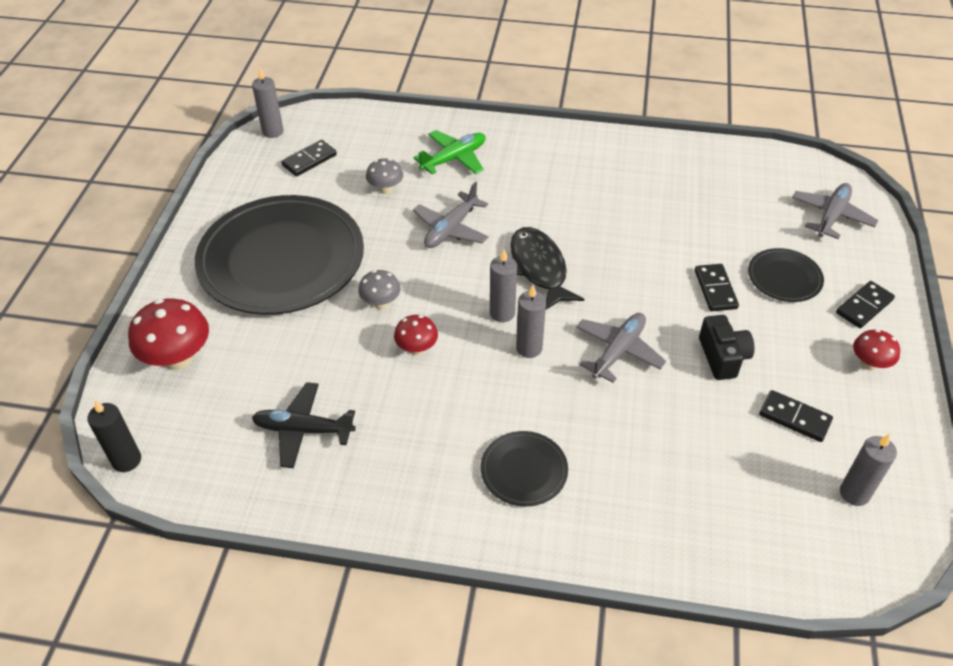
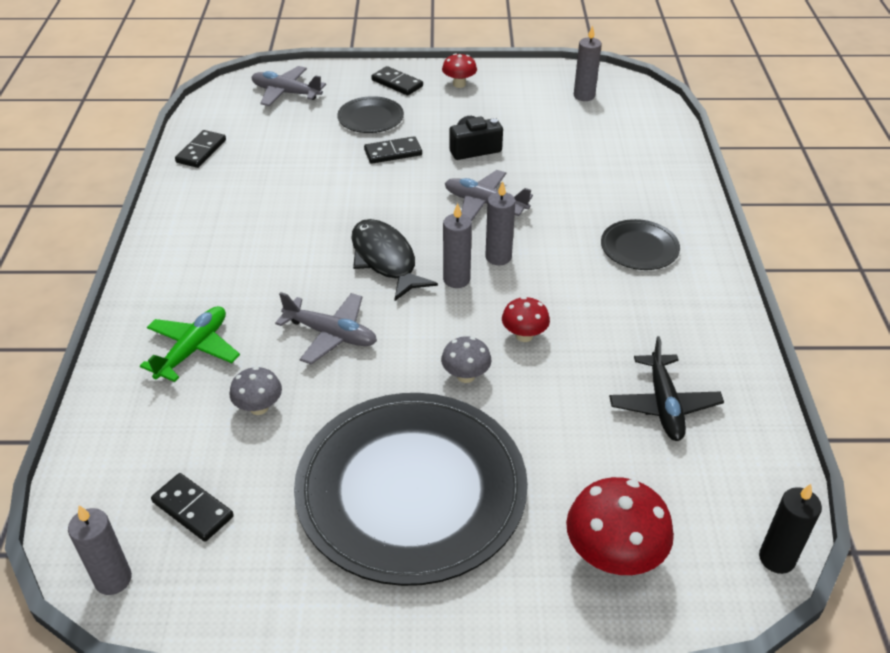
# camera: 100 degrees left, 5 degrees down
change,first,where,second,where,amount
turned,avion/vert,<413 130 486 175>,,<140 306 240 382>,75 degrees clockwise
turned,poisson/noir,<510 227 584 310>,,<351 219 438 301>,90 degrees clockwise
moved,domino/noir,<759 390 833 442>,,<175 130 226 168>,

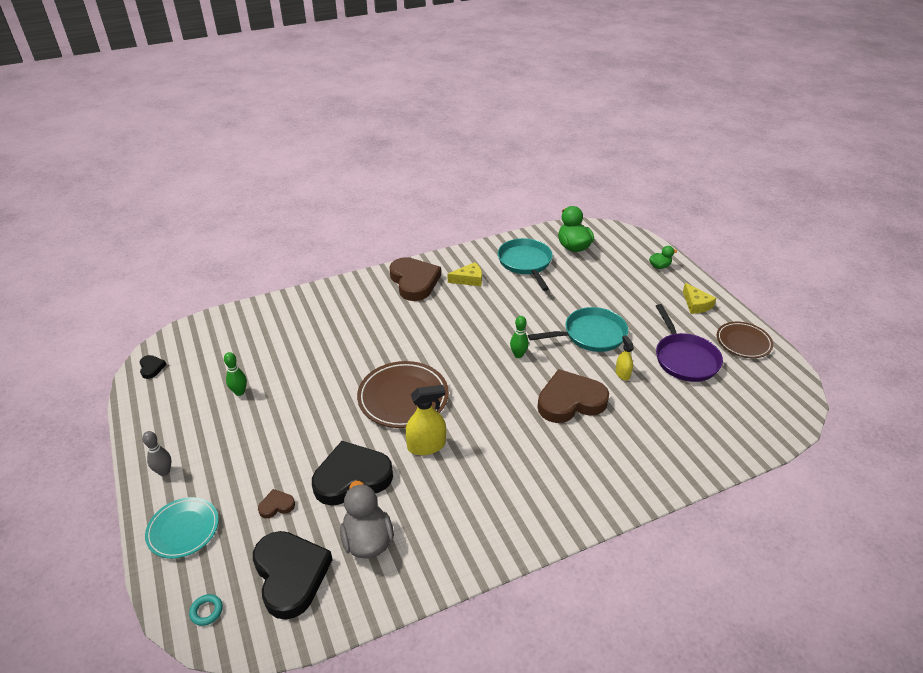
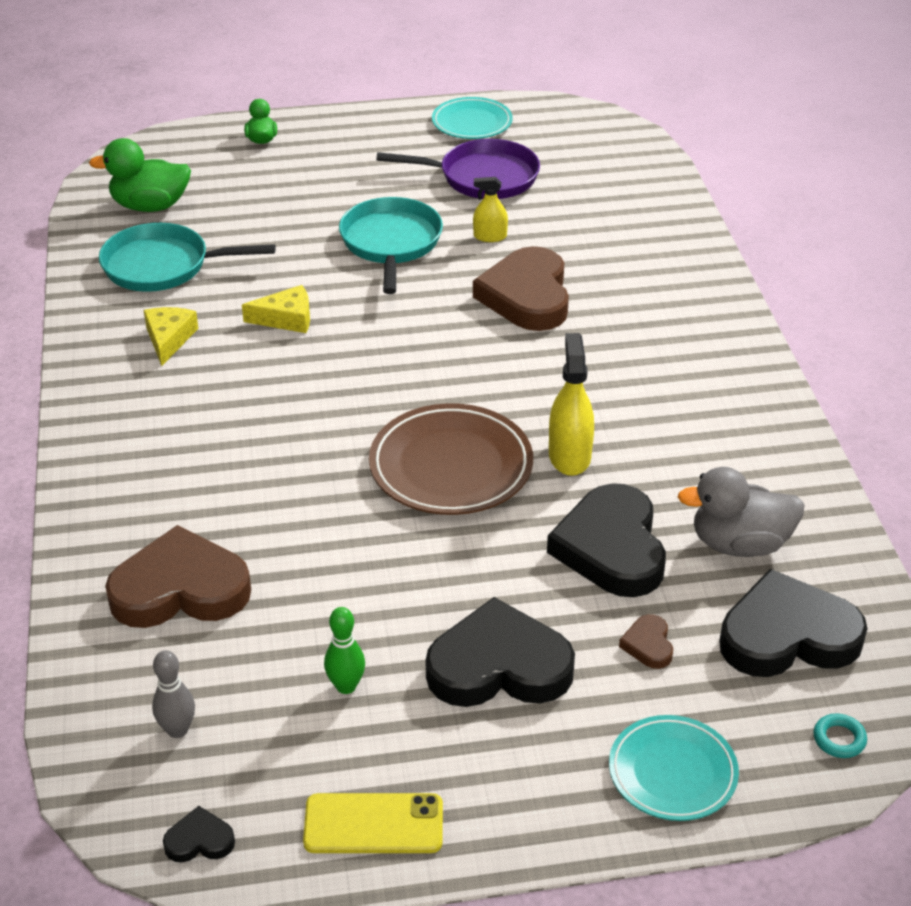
# camera: 75 degrees left, 0 degrees up
change,first,where,second,where,amount
moved,cœur/marron,<389 257 441 301>,,<105 525 251 628>,
moved,fromage/jaune,<683 283 716 314>,,<242 285 310 333>,
removed,quille/vert,<510 316 529 358>,,,
recoloured,assiette/marron,<717 322 773 358>,assiette/turquoise,<432 97 513 139>,
moved,quille/gris,<142 431 171 476>,,<152 650 195 738>,
added,,,cœur/noir,<426 597 575 707>,
added,,,téléphone/jaune,<303 793 443 853>,

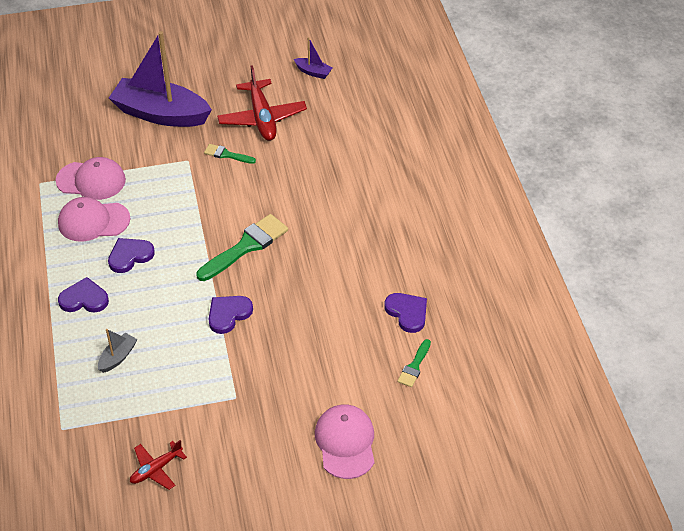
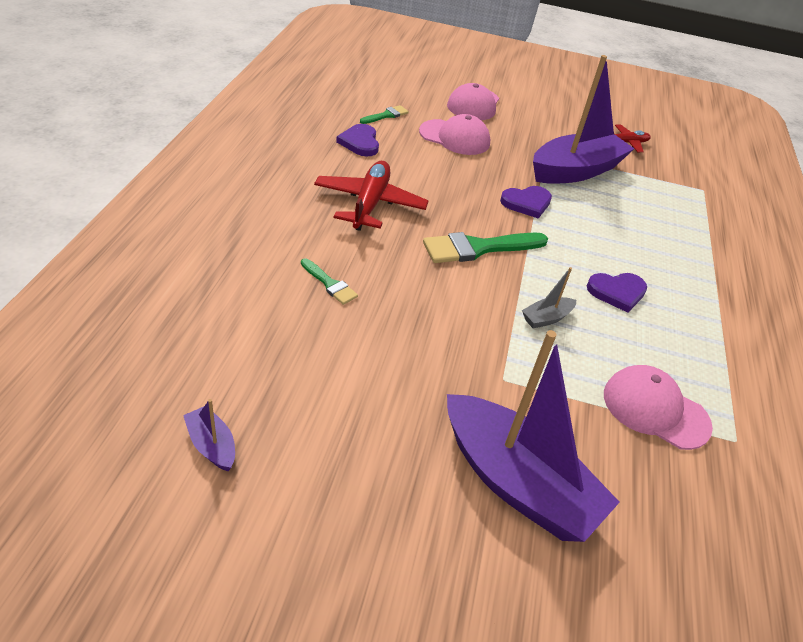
# camera: 160 degrees left, 5 degrees down
change,first,where,second,where,amount
moved,avion/rouge,<217 65 307 141>,,<314 161 428 231>,
moved,pinceau/vert,<204 144 256 164>,,<301 258 358 305>,
moved,casquette/rose,<58 197 130 242>,,<419 114 490 155>,
removed,cœur/violet,<58 277 109 312>,,,
moved,bateau/gris,<98 329 137 373>,,<522 267 576 328>,
added,,,bateau/violet,<533 55 634 184>,

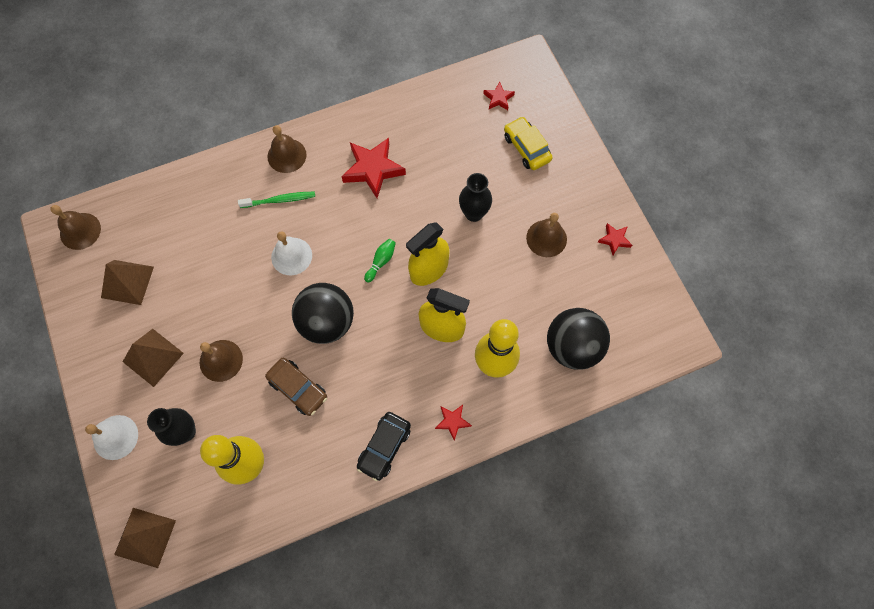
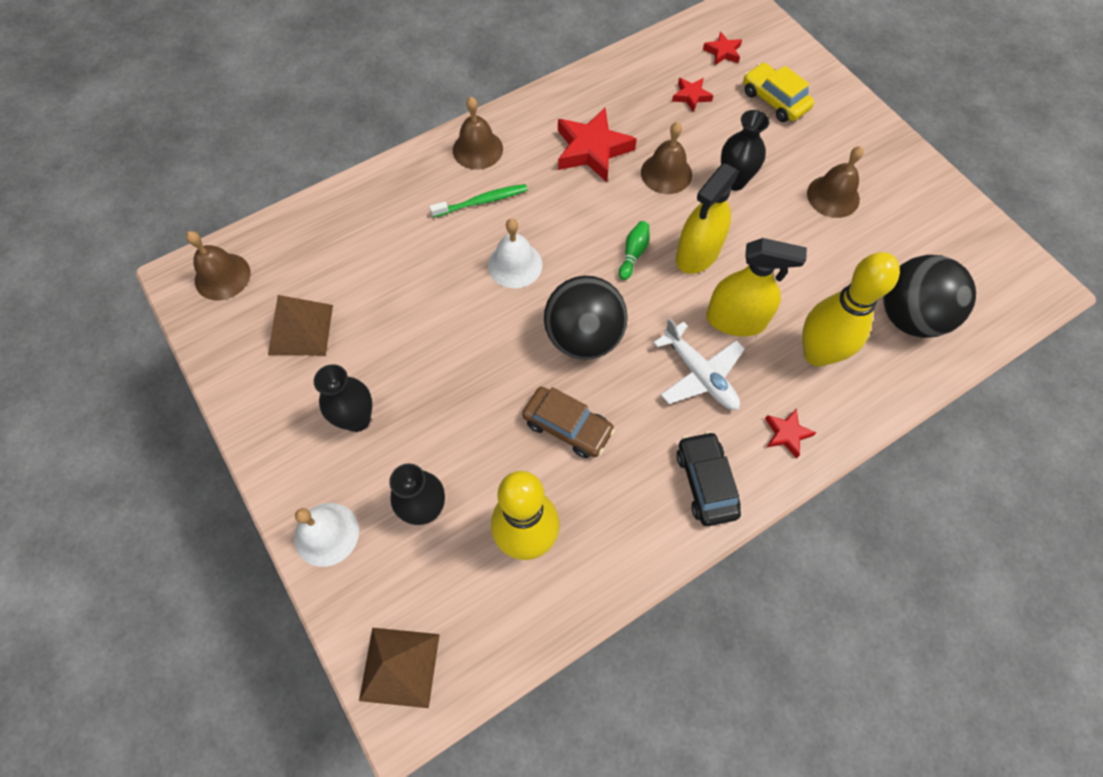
# camera: 10 degrees left, 5 degrees down
change,first,where,second,where,amount
moved,étoile/rouge,<598 223 632 255>,,<672 78 714 112>,
replaced,pyramide/marron,<123 329 184 387>,vase/noir,<314 364 372 432>,
moved,cloche/marron,<199 340 243 382>,,<641 122 692 194>,
turned,voiture/noir,<357 412 411 481>,,<677 431 741 526>,150 degrees clockwise
added,,,avion/blanc,<653 318 745 410>,

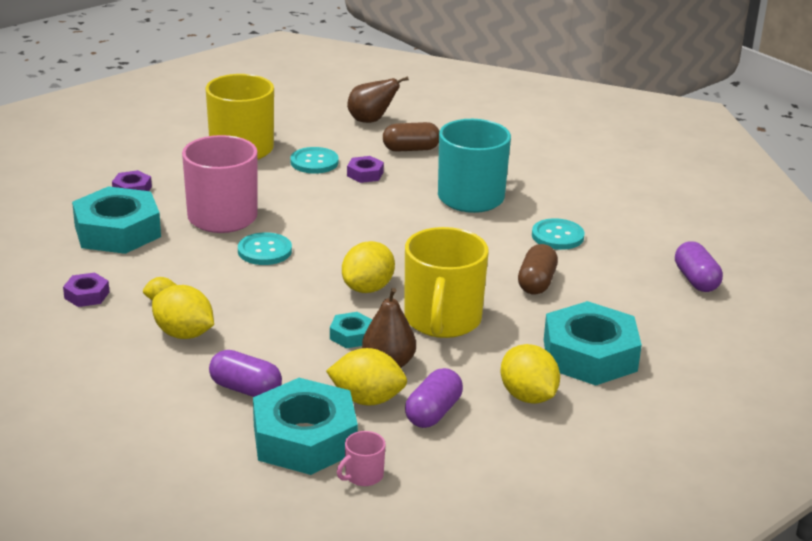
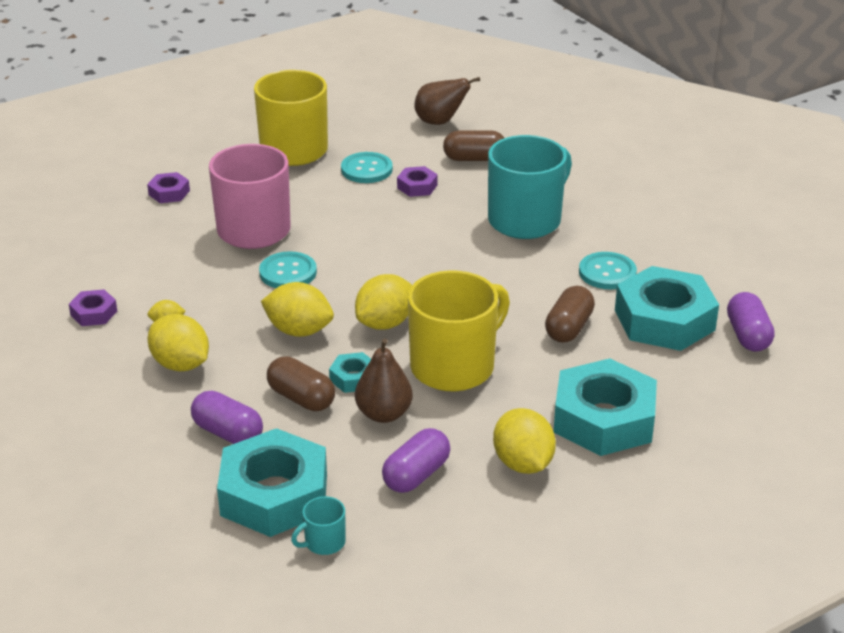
# camera: 10 degrees right, 5 degrees up
change,first,where,second,where,amount
moved,écrou/turquoise,<72 186 161 254>,,<615 266 719 351>,
turned,tasse/jaune,<404 227 489 338>,,<408 270 510 391>,150 degrees counterclockwise
moved,citron/jaune,<326 348 407 406>,,<261 282 334 337>,
recoloured,tasse/rose,<337 431 386 486>,tasse/turquoise,<291 496 346 555>,
added,,,gélule/marron,<267 356 335 411>,

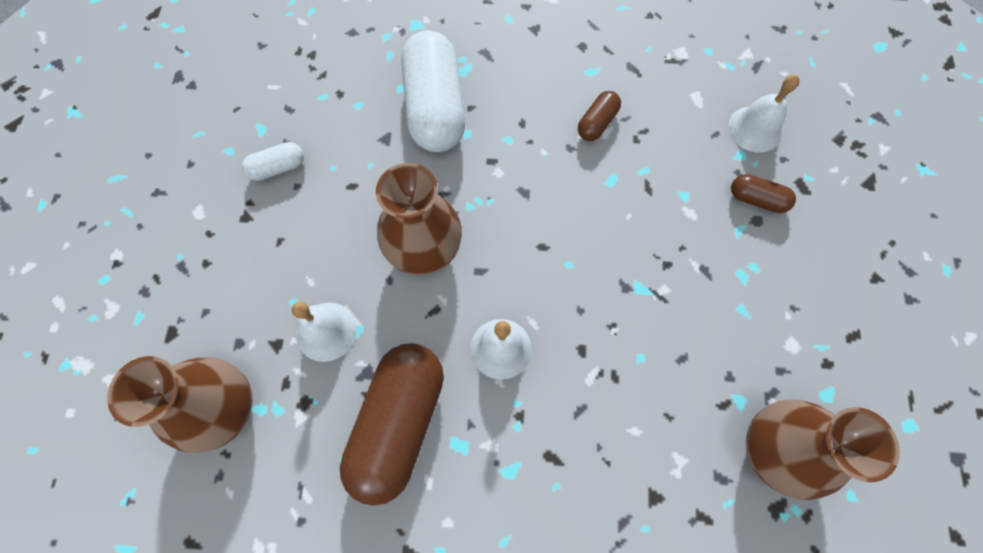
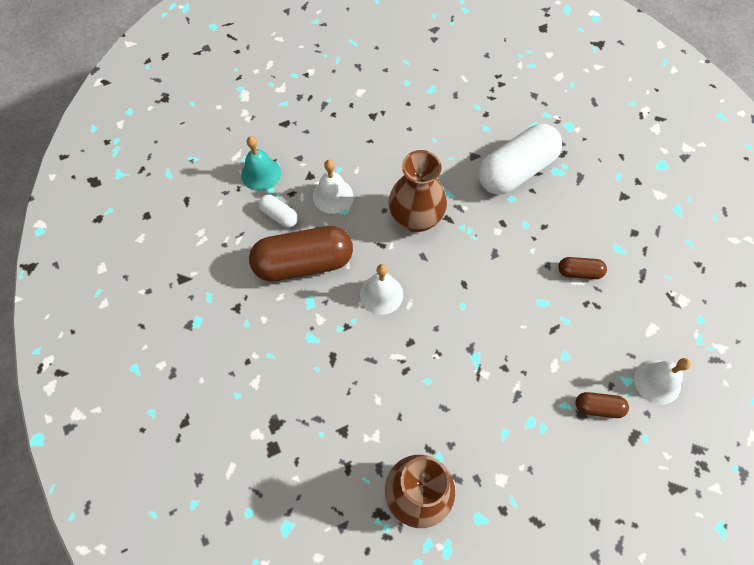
# camera: 60 degrees right, 5 degrees down
change,first,where,second,where,amount
moved,gélule/blanc,<242 142 304 181>,,<259 194 298 228>,
turned,gélule/marron,<731 174 796 213>,,<576 392 629 418>,75 degrees counterclockwise
replaced,vase/marron,<107 356 253 453>,cloche/turquoise,<241 136 281 191>,

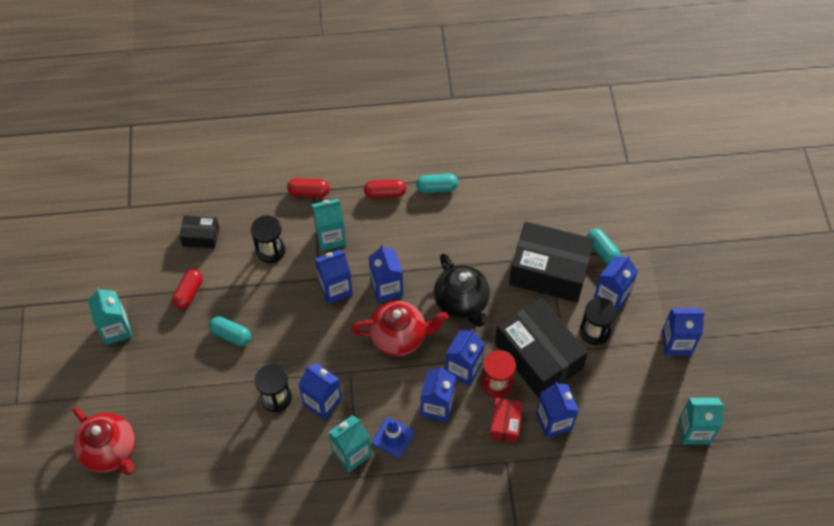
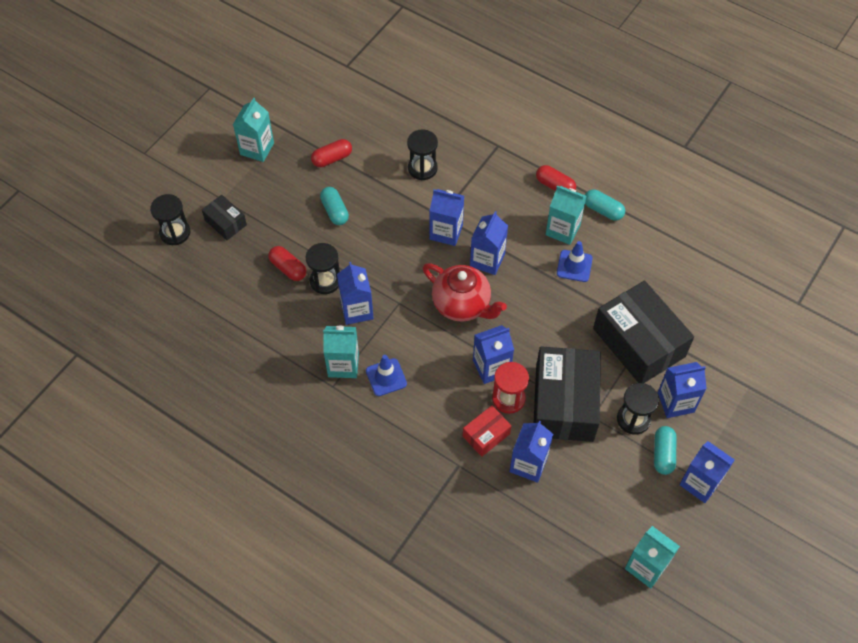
# camera: 40 degrees right, 0 degrees up
change,first,where,second,where,amount
moved,gélule/rouge,<287 178 330 197>,,<268 246 306 281>,
moved,brique de lait/turquoise,<312 199 346 251>,,<545 186 586 245>,
moved,boîte/noir,<179 215 219 248>,,<202 195 247 240>,
moved,gélule/turquoise,<587 229 621 264>,,<654 426 677 475>,
removed,théière/noir,<434 253 490 327>,,,
removed,brique de lait/bleu,<421 366 456 422>,,,
replaced,théière/rouge,<72 407 135 475>,sablier/noir,<150 194 190 245>,
added,,,cône de chantier/bleu,<557 241 593 282>,

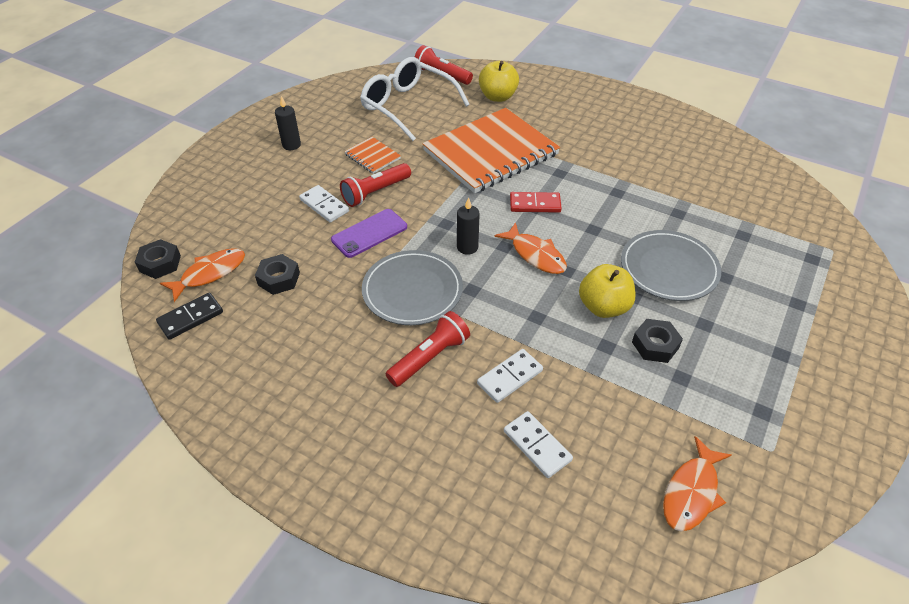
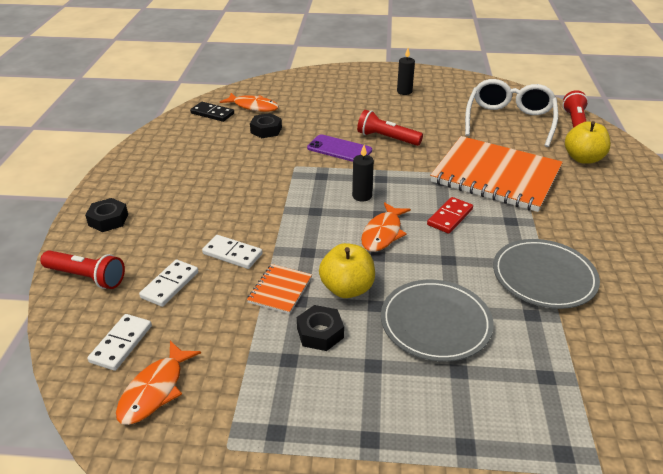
# camera: 65 degrees right, 10 degrees down
change,first,where,second,where,amount
moved,carnet/orange,<344 137 401 174>,,<247 264 312 314>,
moved,domino/blanc,<299 185 349 222>,,<87 314 152 371>,
turned,domino/rouge,<510 192 562 213>,,<427 197 473 234>,60 degrees clockwise
moved,écrou/noir,<135 239 181 279>,,<85 198 128 232>,
moved,assiette/gris,<362 250 463 325>,,<493 239 600 309>,
moved,lampe de poche/rouge,<386 311 470 387>,,<40 250 125 289>,
turned,poisson/orange,<663 436 732 532>,,<116 341 201 425>,75 degrees counterclockwise

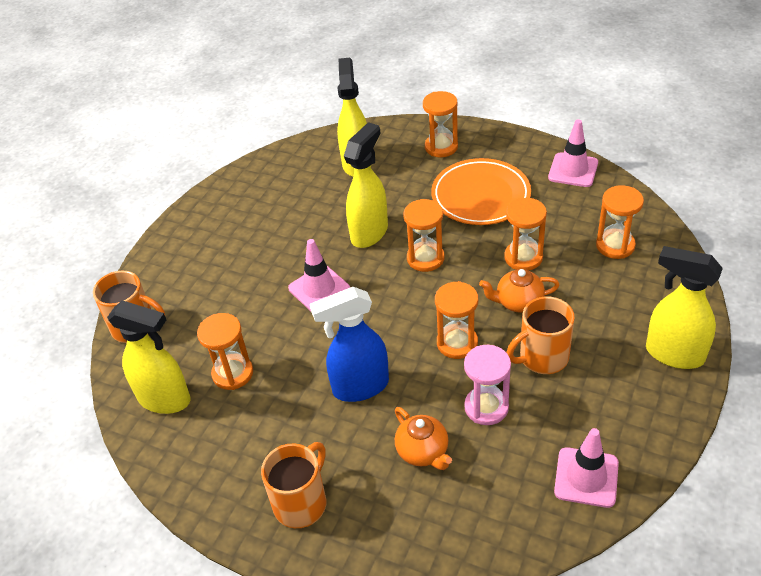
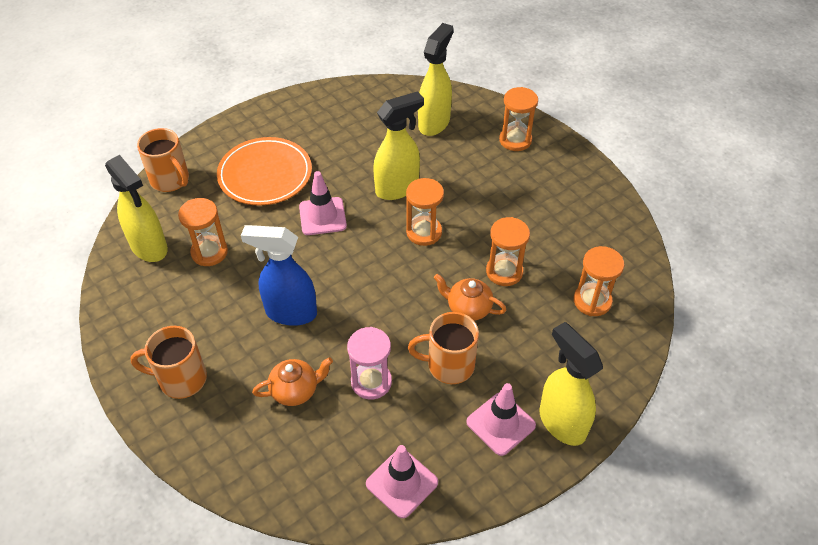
# camera: 25 degrees right, 5 degrees up
change,first,where,second,where,amount
moved,cône de chantier/rose,<548 119 598 187>,,<466 383 536 456>,
moved,assiette/orange,<431 158 531 225>,,<217 137 312 206>,
removed,sablier/orange,<435 281 478 359>,,,
turned,théière/orange,<395 407 452 470>,,<252 357 333 406>,105 degrees counterclockwise
turned,tasse/orange,<261 442 327 528>,,<130 326 207 399>,150 degrees counterclockwise

